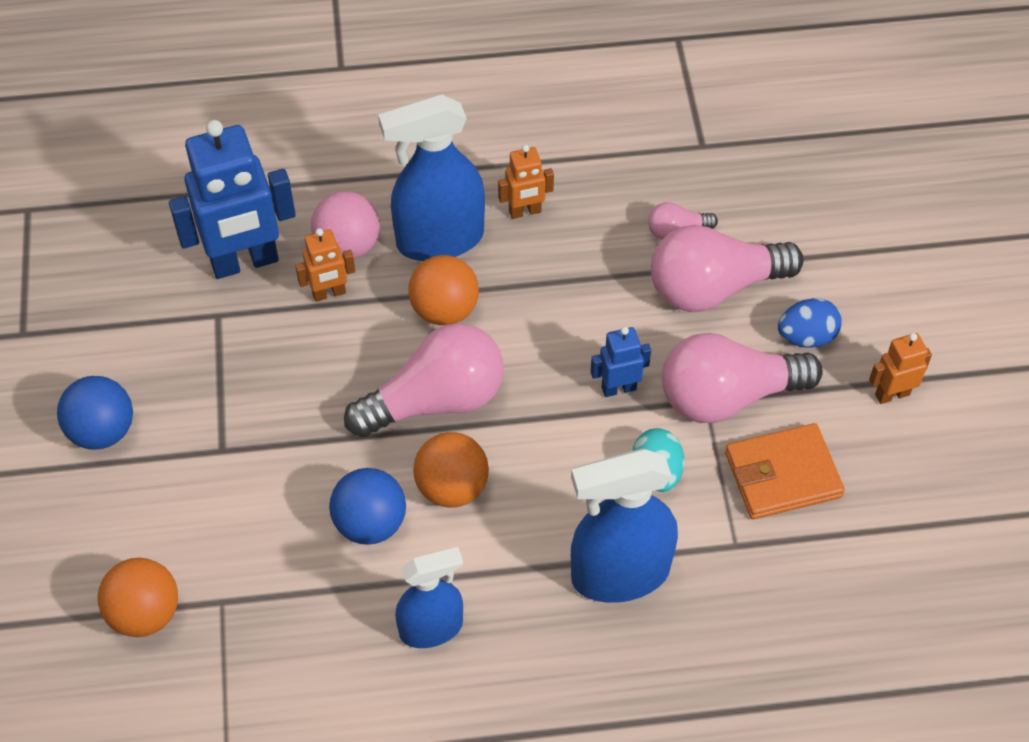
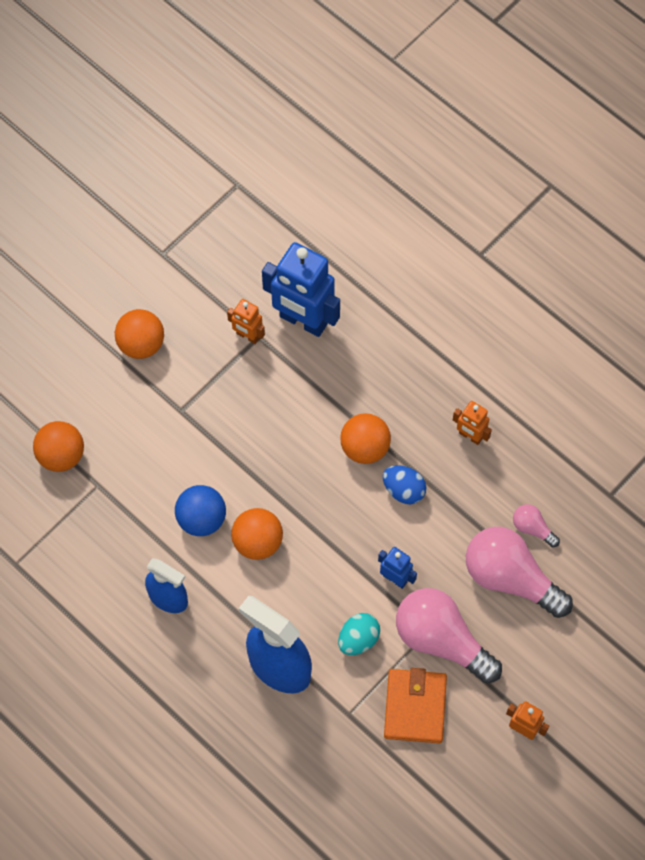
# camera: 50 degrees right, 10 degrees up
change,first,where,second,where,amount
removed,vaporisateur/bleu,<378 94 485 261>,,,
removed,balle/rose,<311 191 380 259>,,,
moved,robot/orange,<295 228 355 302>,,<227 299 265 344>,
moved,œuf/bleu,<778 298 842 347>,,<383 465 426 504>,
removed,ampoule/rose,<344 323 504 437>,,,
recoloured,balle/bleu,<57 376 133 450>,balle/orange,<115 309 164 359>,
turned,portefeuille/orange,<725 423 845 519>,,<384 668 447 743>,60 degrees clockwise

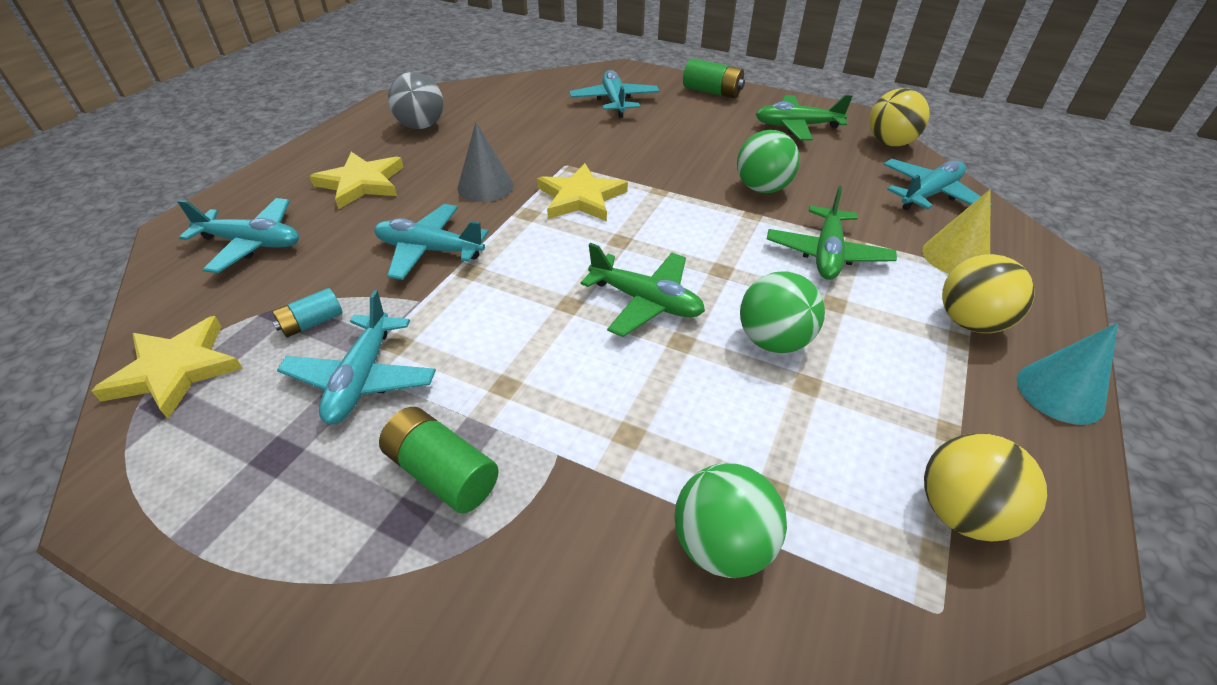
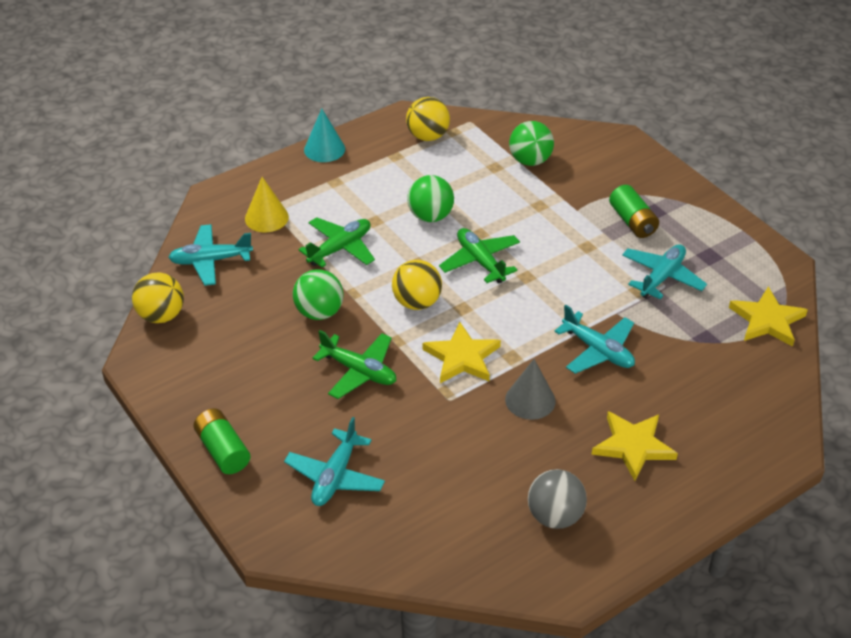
# camera: 150 degrees left, 0 degrees up
change,first,where,second,where,amount
moved,avion/vert,<756 95 852 141>,,<312 330 396 399>,
removed,avion/turquoise,<177 198 299 273>,,,
moved,balle/jaune,<942 254 1035 333>,,<392 260 442 310>,
removed,pile/turquoise,<272 288 343 337>,,,

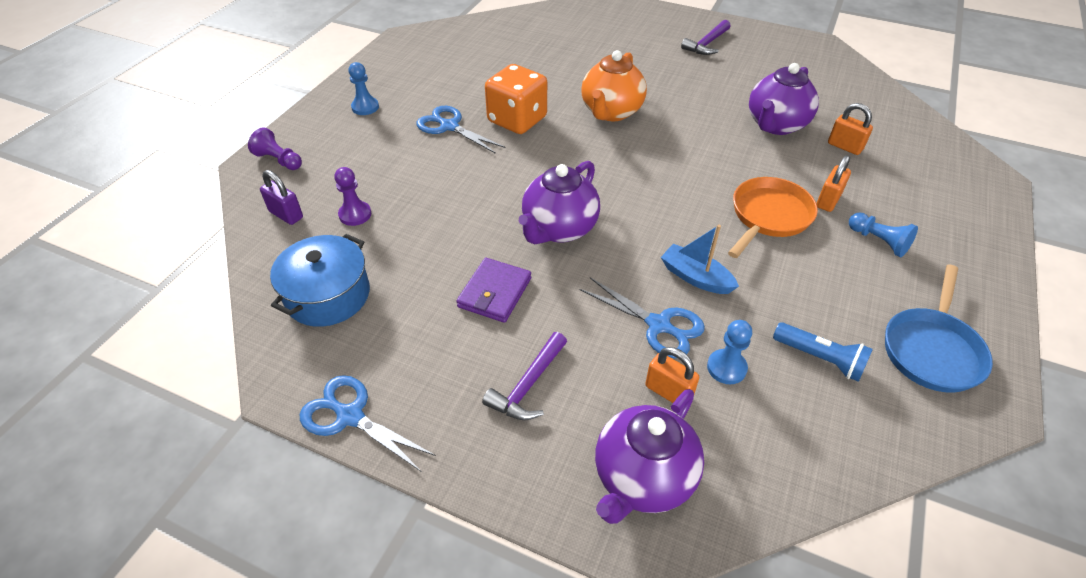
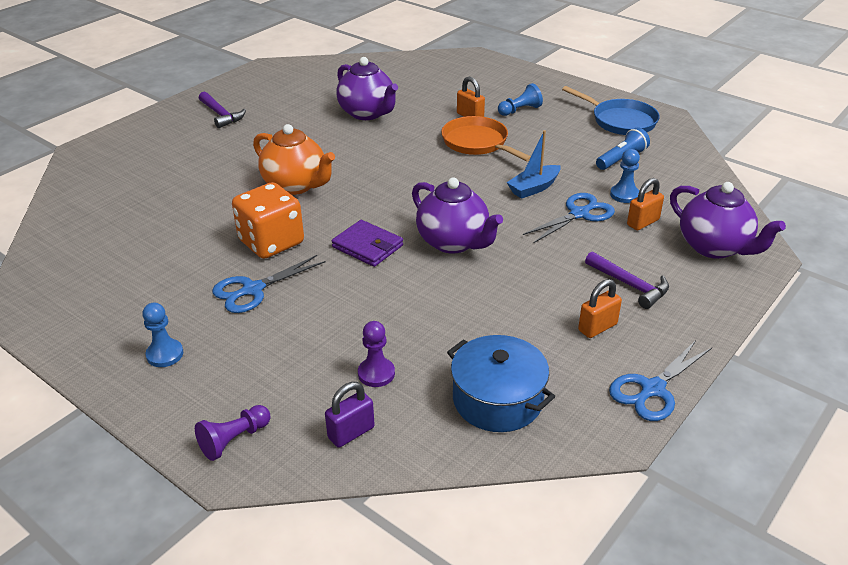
# camera: 75 degrees left, 10 degrees down
change,first,where,second,where,amount
moved,cadenas/orange,<828 103 873 155>,,<578 279 622 338>,
moved,portefeuille/violet,<456 258 531 323>,,<332 220 403 267>,

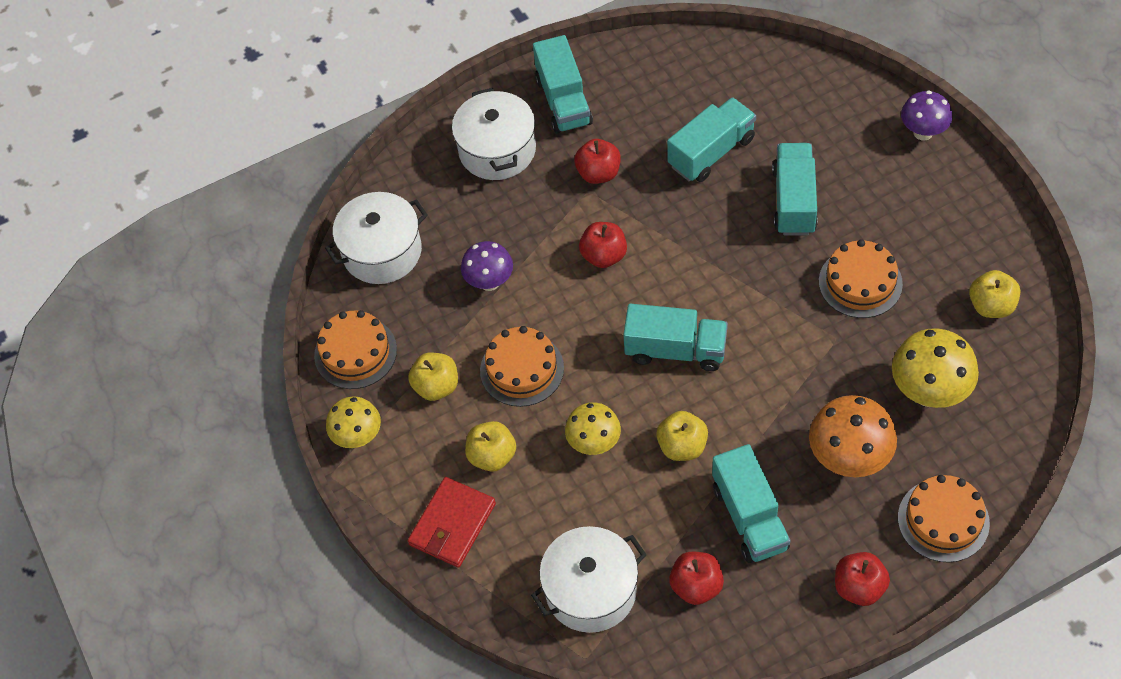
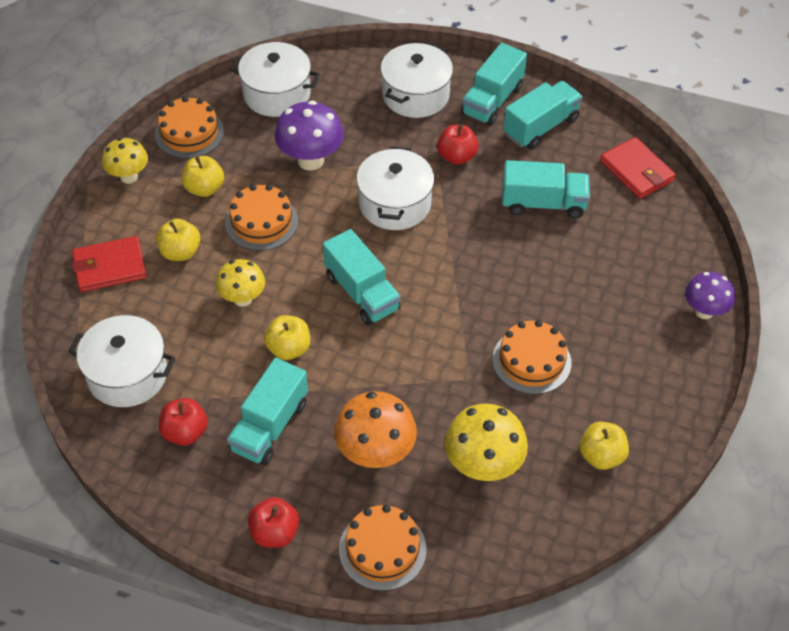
# camera: 40 degrees right, 5 degrees down
change,first,where,second,where,amount
moved,camion/turquoise,<772 143 818 235>,,<503 81 583 149>,
replaced,pomme/rouge,<579 222 627 268>,marmite/blanc,<356 146 434 230>,
resized,champignon/violet,<461 241 513 291>,,<274 100 344 171>,x1.52
added,,,portefeuille/rouge,<600 137 676 199>,

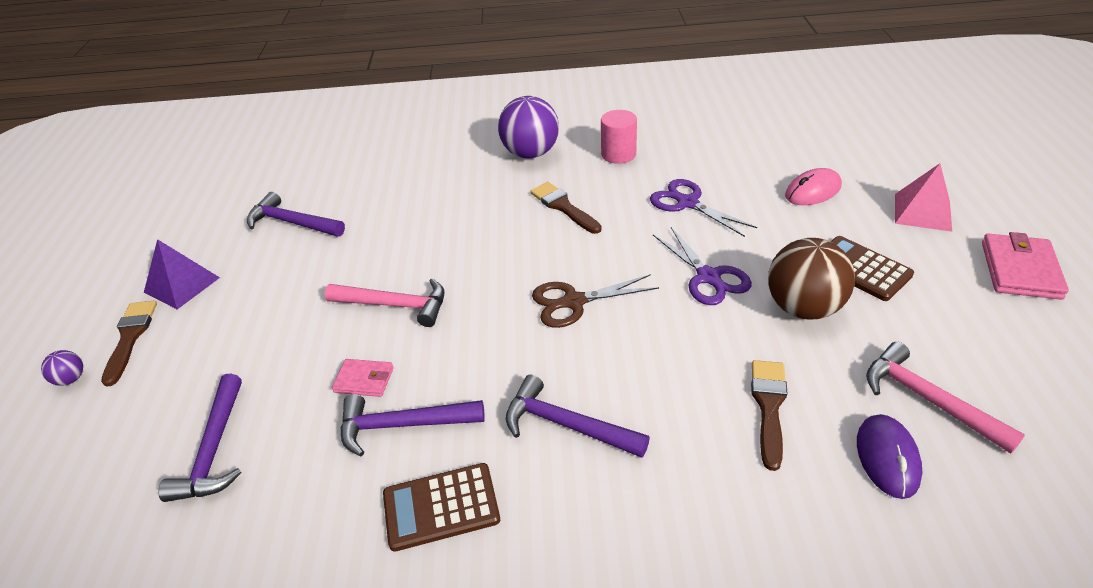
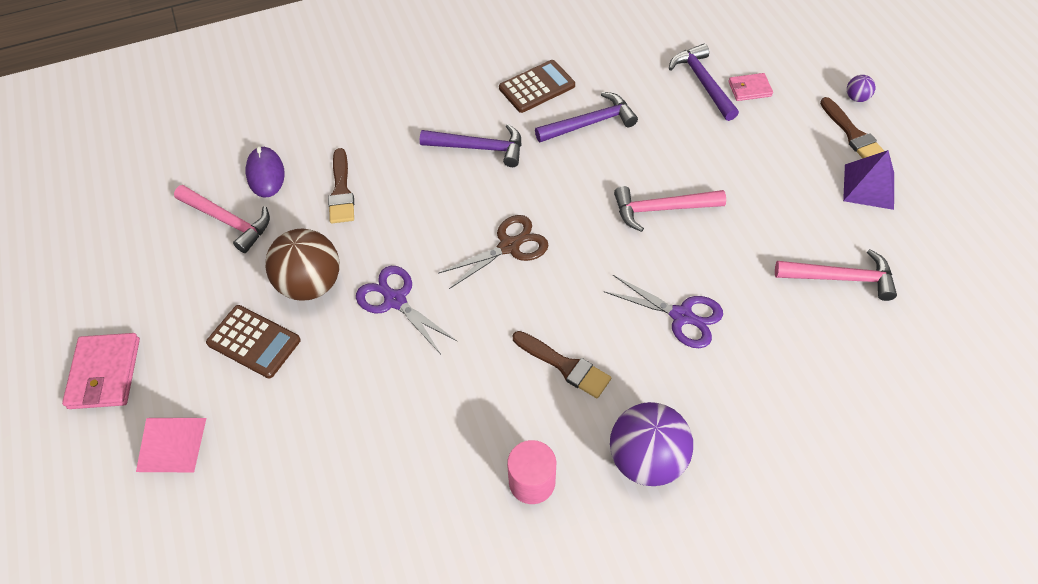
# camera: 160 degrees right, 15 degrees up
change,first,where,second,where,amount
removed,souris/rose,<785 168 842 205>,,,
moved,ciseaux/violet,<650 179 757 237>,,<604 275 723 348>,
recoloured,marteau/violet,<247 192 345 237>,marteau/rose,<775 249 897 301>,
moved,portefeuille/rose,<332 359 394 397>,,<728 73 773 101>,

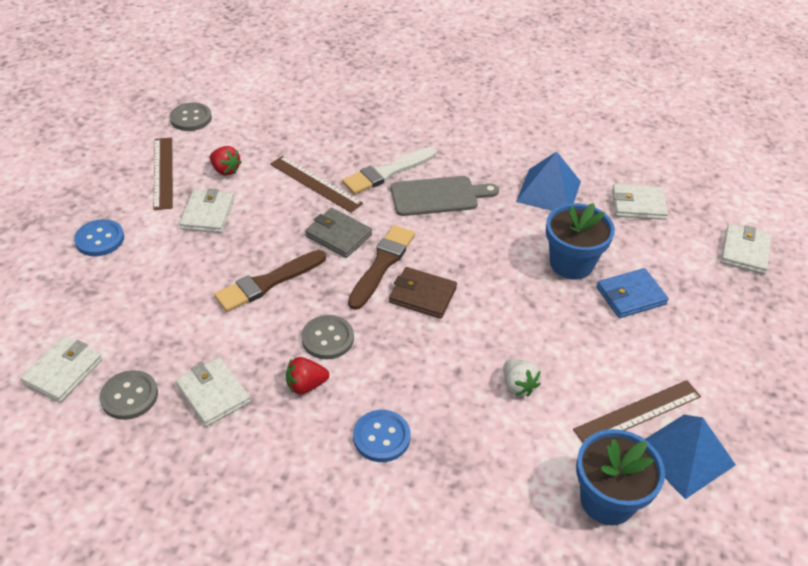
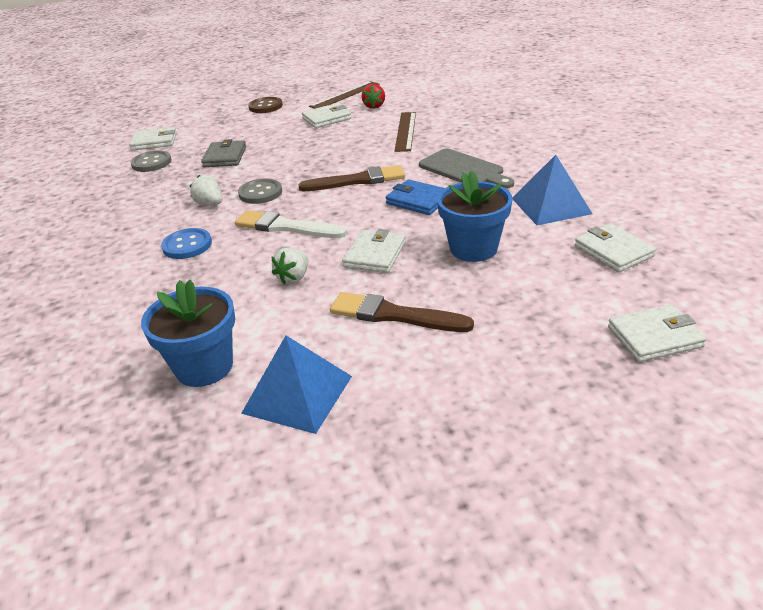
# camera: 60 degrees right, 10 degrees down
change,first,where,second,where,amount
removed,bouton/gris,<170 103 212 131>,,,
moved,pinceau/blanc,<342 147 436 195>,,<235 210 347 238>,
moved,portefeuille/gris,<305 208 372 258>,,<201 139 246 167>,
recoloured,bouton/bleu,<74 219 124 256>,bouton/marron,<248 97 283 113>,
moved,pinceau/marron,<214 250 326 312>,,<330 292 474 332>,
removed,portefeuille/marron,<389 267 457 319>,,,
moved,portefeuille/bleu,<596 268 669 318>,,<386 179 445 215>,
moved,portefeuille/blanc,<176 357 251 427>,,<342 229 406 273>,
recoloured,fraise/rouge,<286 357 329 395>,fraise/blanc,<190 175 223 205>,
removed,règle/marron,<573 380 701 443>,,,

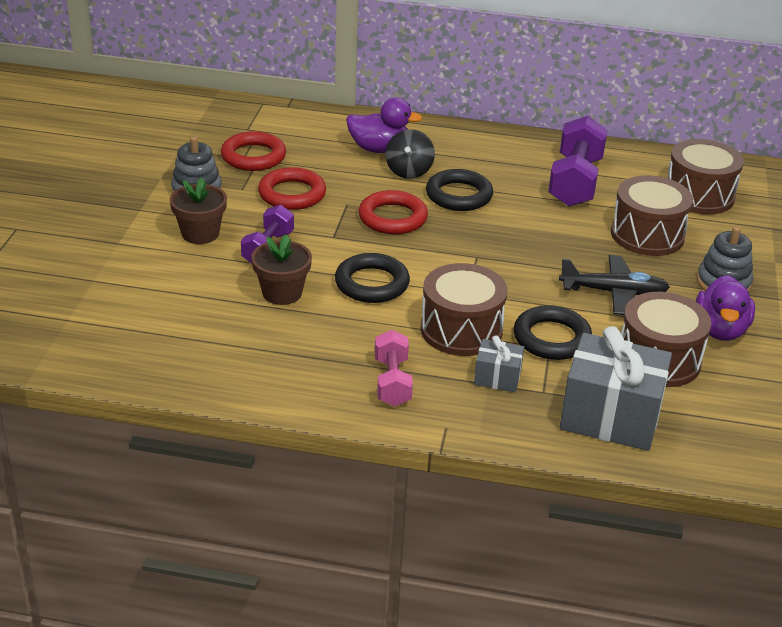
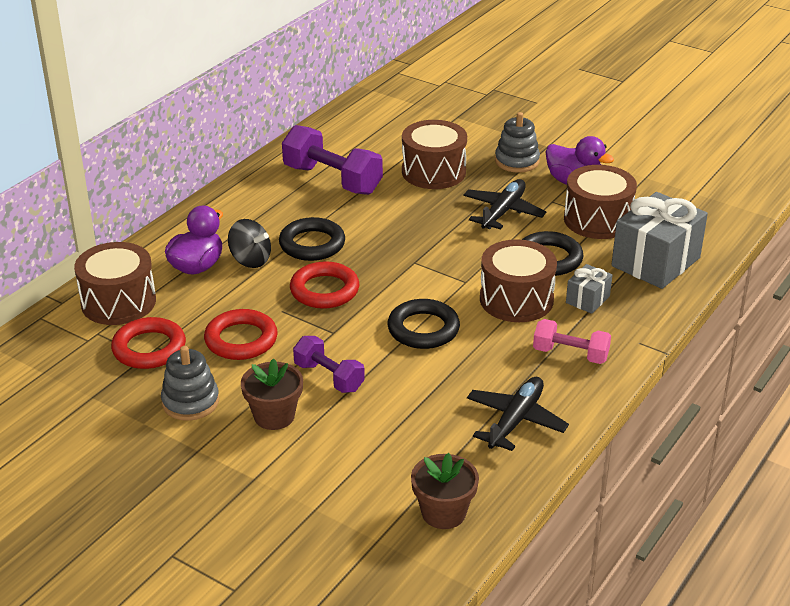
# camera: 65 degrees left, 0 degrees up
change,first,where,second,where,amount
moved,tambour/marron,<668 139 744 215>,,<74 242 156 325>,
moved,pot de fleurs/marron,<251 234 312 305>,,<411 453 479 529>,
added,,,avion/noir,<467 377 569 451>,

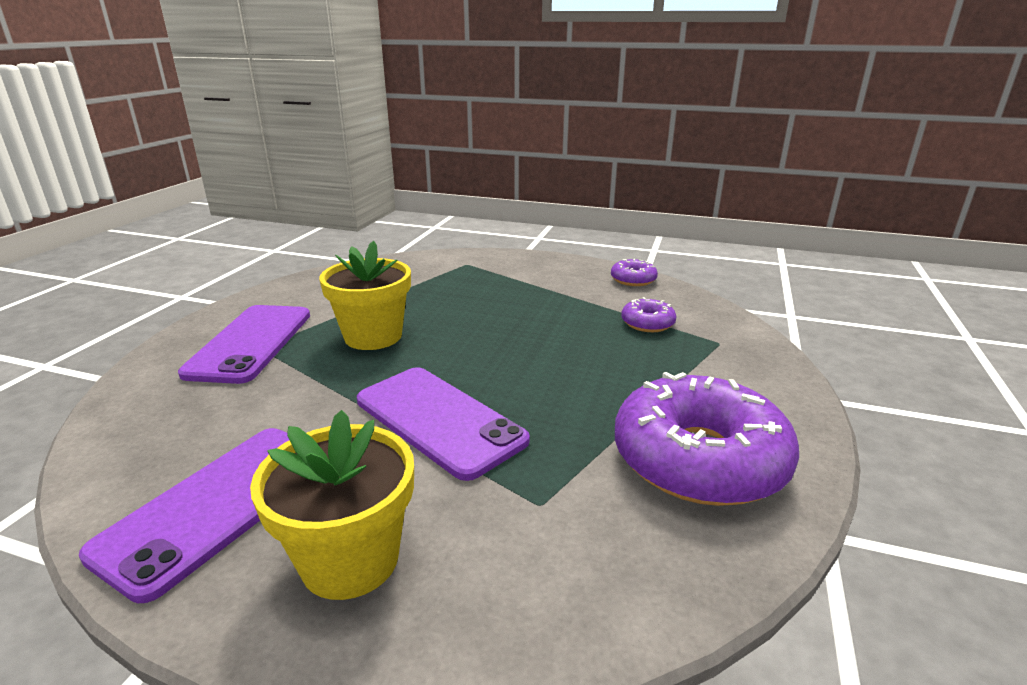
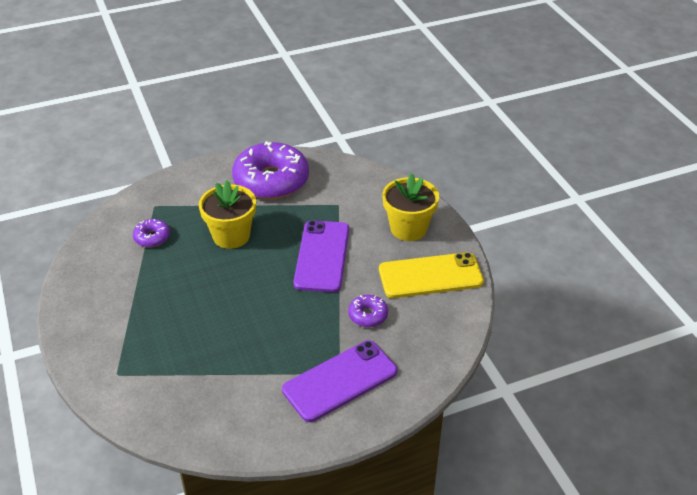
# camera: 130 degrees left, 15 degrees up
change,first,where,second,where,amount
moved,pot de fleurs/jaune,<319 241 411 350>,,<199 180 256 249>,
moved,beignet/violet,<611 259 658 286>,,<348 295 388 327>,
recoloured,téléphone/violet,<79 428 289 603>,téléphone/jaune,<379 252 484 298>,

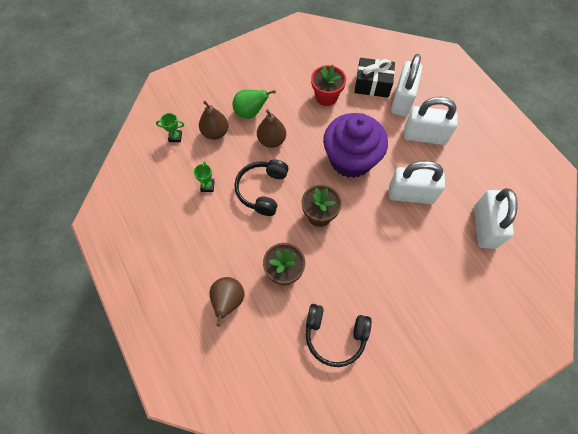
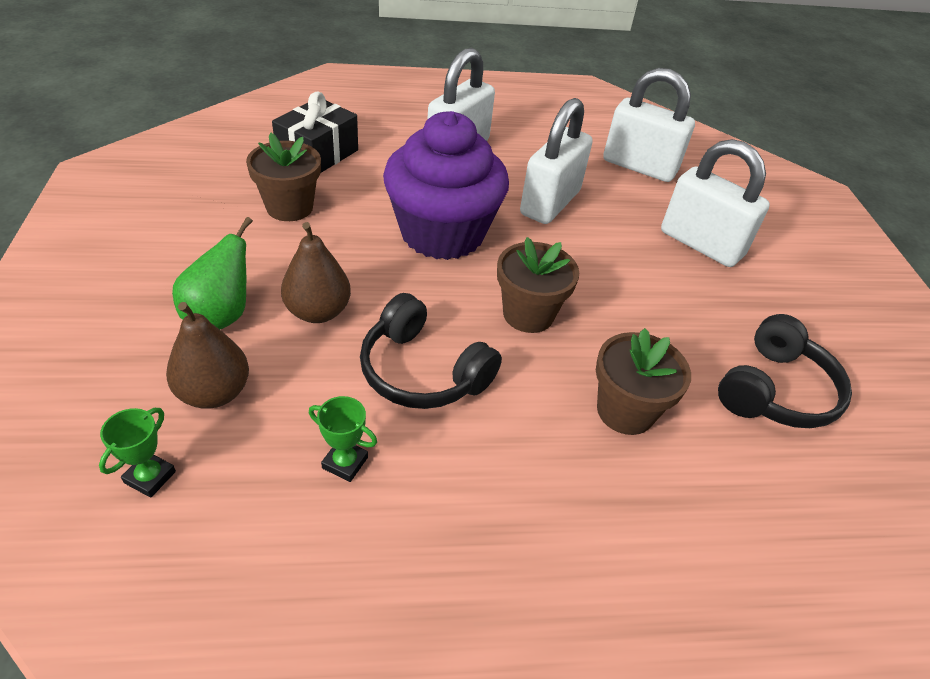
# camera: 70 degrees left, 20 degrees down
change,first,where,second,where,amount
moved,cadenas/blanc,<391 54 423 116>,,<661 139 770 267>,
recoloured,pot de fleurs/rouge,<311 65 346 106>,pot de fleurs/marron,<246 132 321 221>,
removed,poire/marron,<209 277 244 326>,,,

